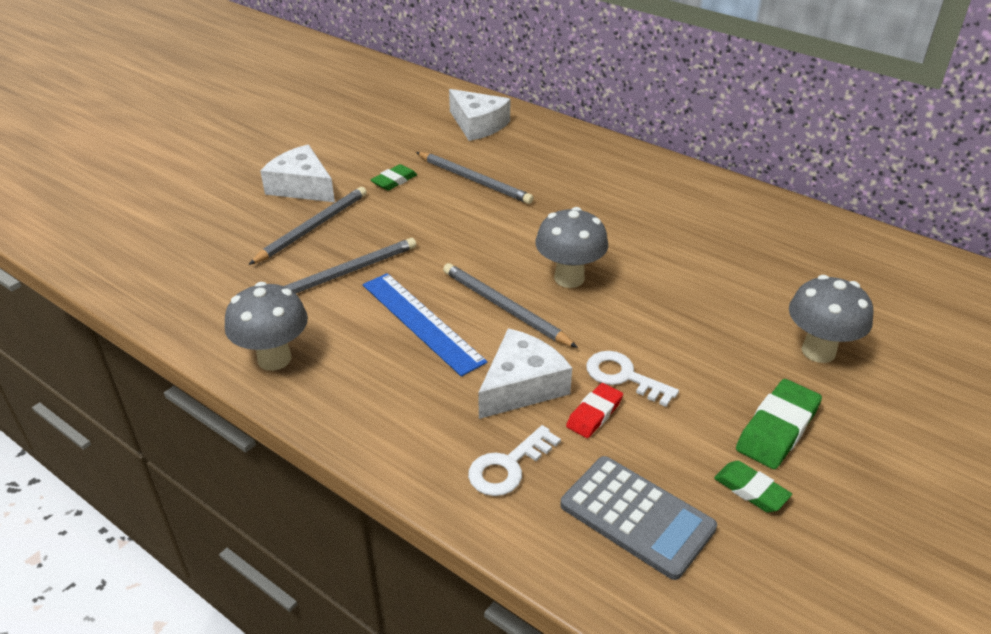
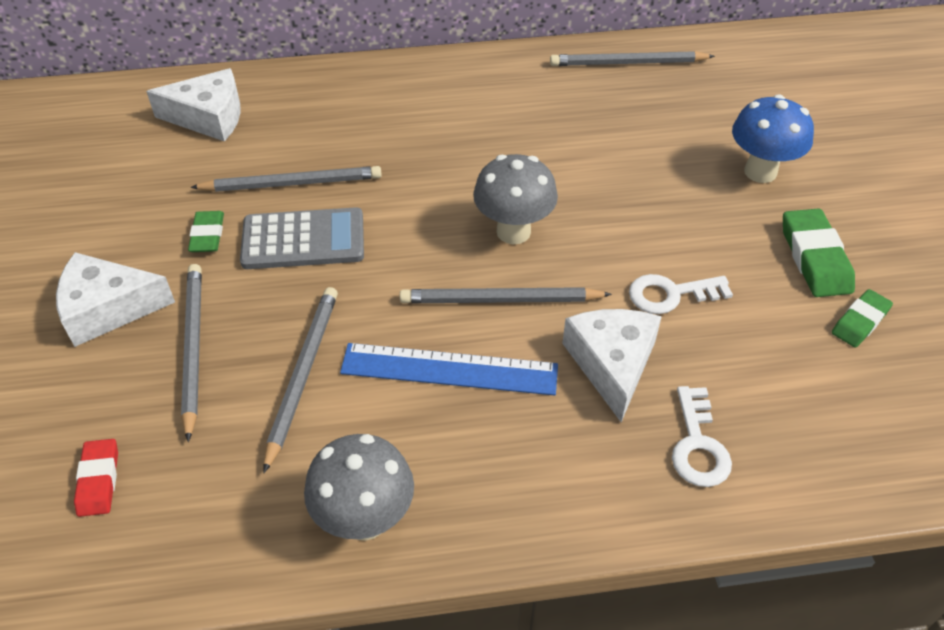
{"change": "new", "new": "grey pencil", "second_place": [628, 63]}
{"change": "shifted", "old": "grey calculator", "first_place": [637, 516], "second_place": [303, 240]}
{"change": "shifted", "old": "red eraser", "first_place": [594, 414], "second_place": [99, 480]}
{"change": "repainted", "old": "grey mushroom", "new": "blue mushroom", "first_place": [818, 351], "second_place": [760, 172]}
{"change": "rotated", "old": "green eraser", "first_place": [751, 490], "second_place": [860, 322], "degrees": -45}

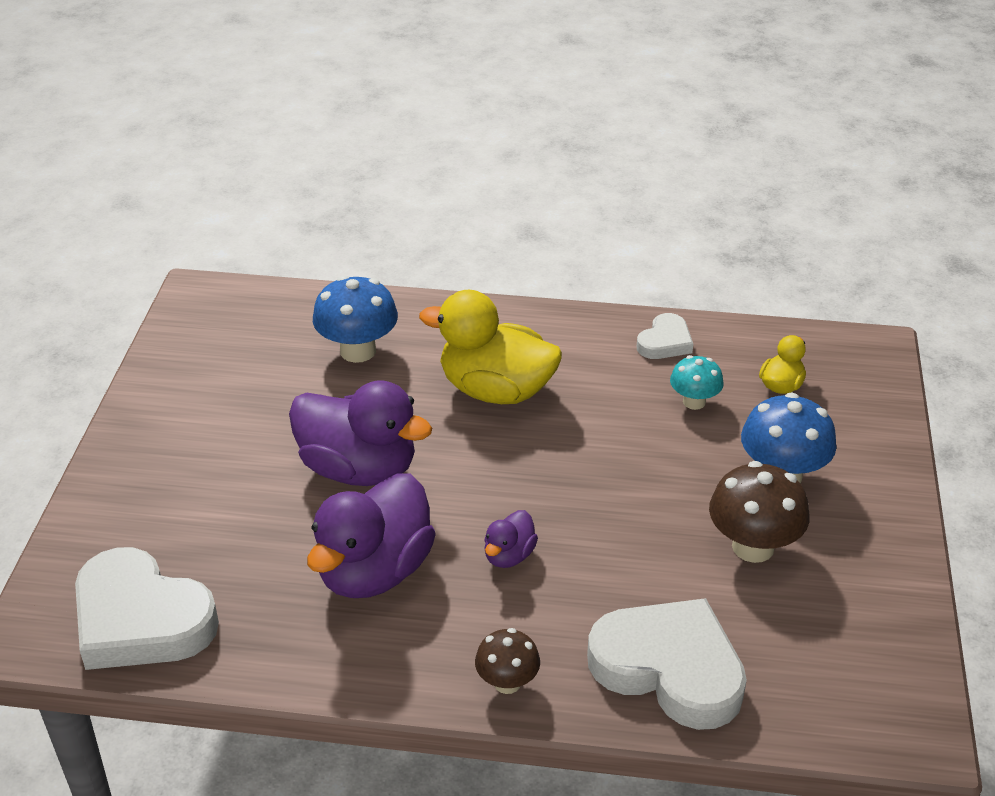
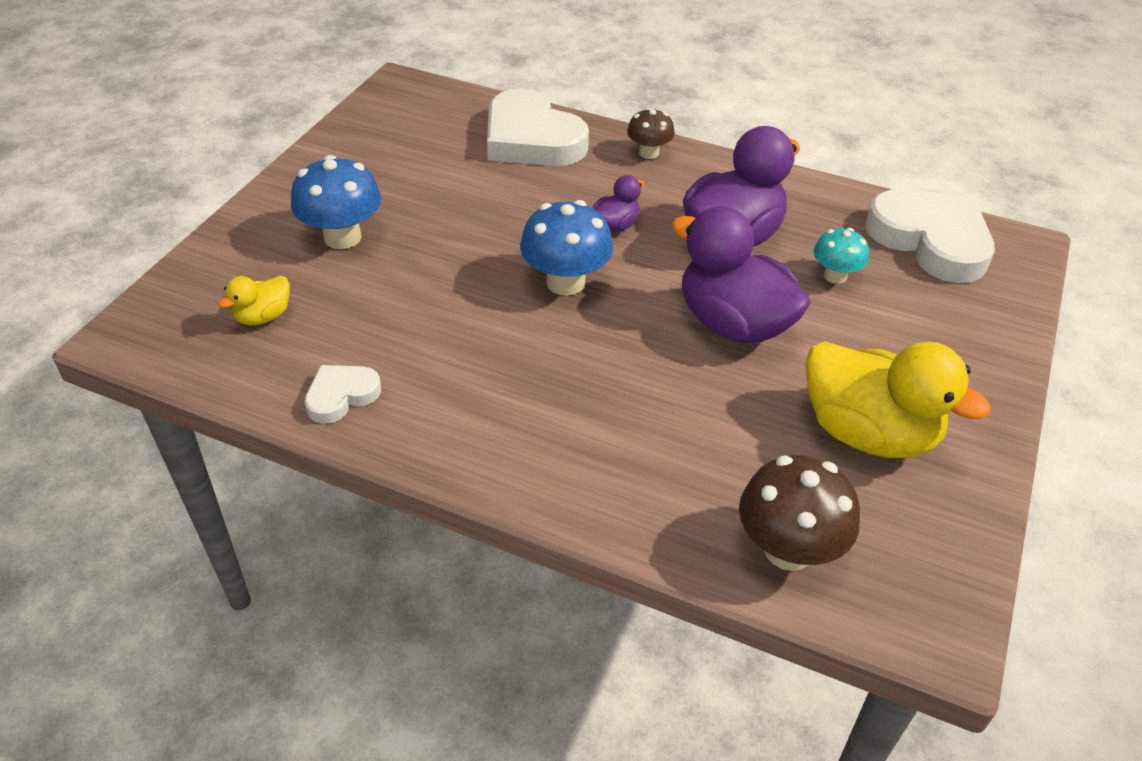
{"change": "shifted", "old": "blue mushroom", "first_place": [358, 351], "second_place": [565, 282]}
{"change": "shifted", "old": "yellow duck", "first_place": [496, 390], "second_place": [868, 433]}
{"change": "shifted", "old": "turquoise mushroom", "first_place": [694, 402], "second_place": [835, 276]}
{"change": "shifted", "old": "brown mushroom", "first_place": [753, 547], "second_place": [788, 549]}

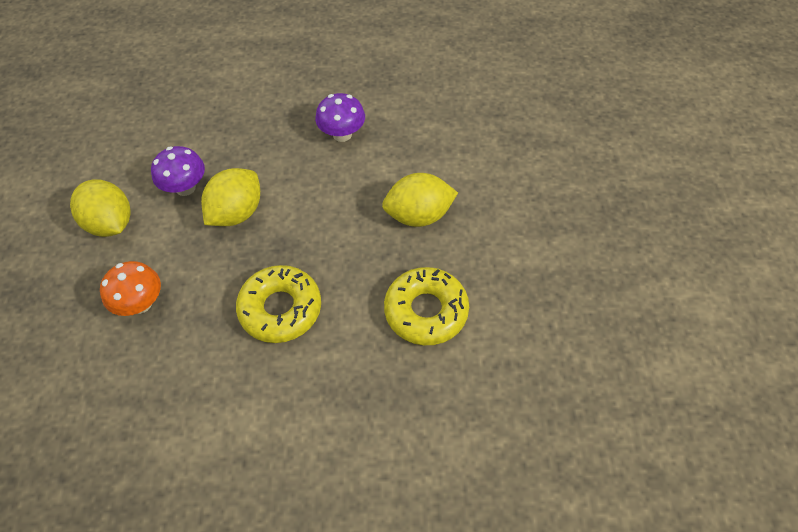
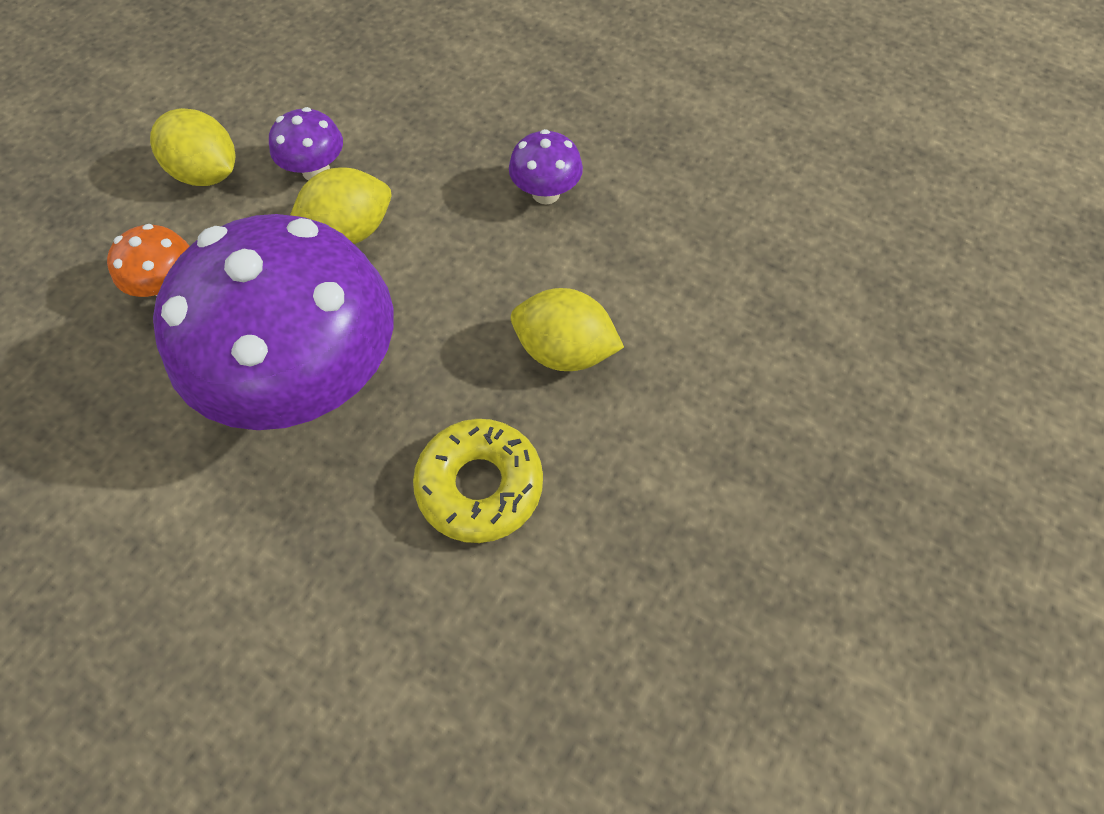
{"change": "swapped", "old": "yellow donut", "new": "purple mushroom", "first_place": [280, 309], "second_place": [310, 381]}
{"change": "rotated", "old": "yellow lemon", "first_place": [110, 223], "second_place": [207, 173], "degrees": -45}

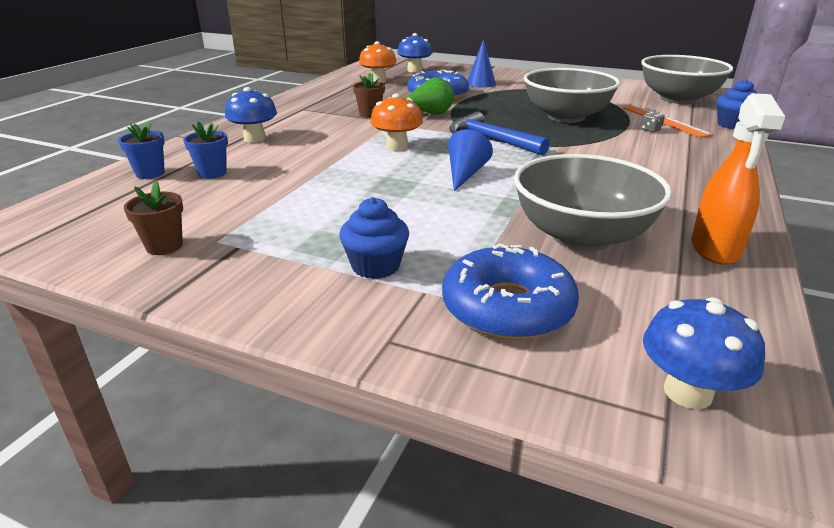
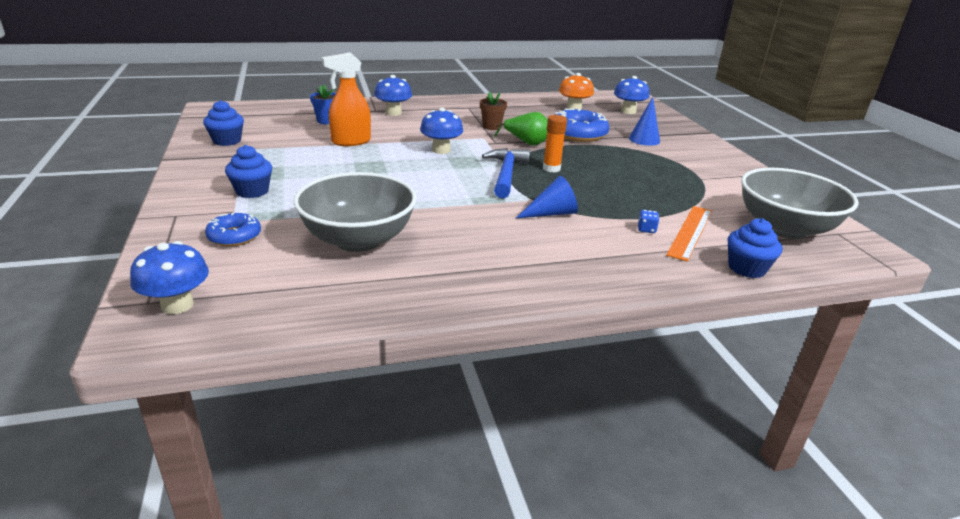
{"change": "gone", "old": "blue flower pot", "first_place": [150, 173]}
{"change": "gone", "old": "grey bowl", "first_place": [566, 117]}
{"change": "new", "new": "orange glue stick", "second_place": [551, 168]}
{"change": "shifted", "old": "blue cone", "first_place": [465, 174], "second_place": [551, 213]}
{"change": "shifted", "old": "orange spray bottle", "first_place": [715, 249], "second_place": [350, 142]}
{"change": "swapped", "old": "brown flower pot", "new": "blue cupcake", "first_place": [164, 246], "second_place": [227, 141]}
{"change": "repainted", "old": "orange mushroom", "new": "blue mushroom", "first_place": [397, 146], "second_place": [441, 150]}
{"change": "repainted", "old": "grey dice", "new": "blue dice", "first_place": [650, 130], "second_place": [646, 229]}
{"change": "scaled", "old": "blue donut", "first_place": [507, 307], "second_place": [234, 236], "factor": 0.59}

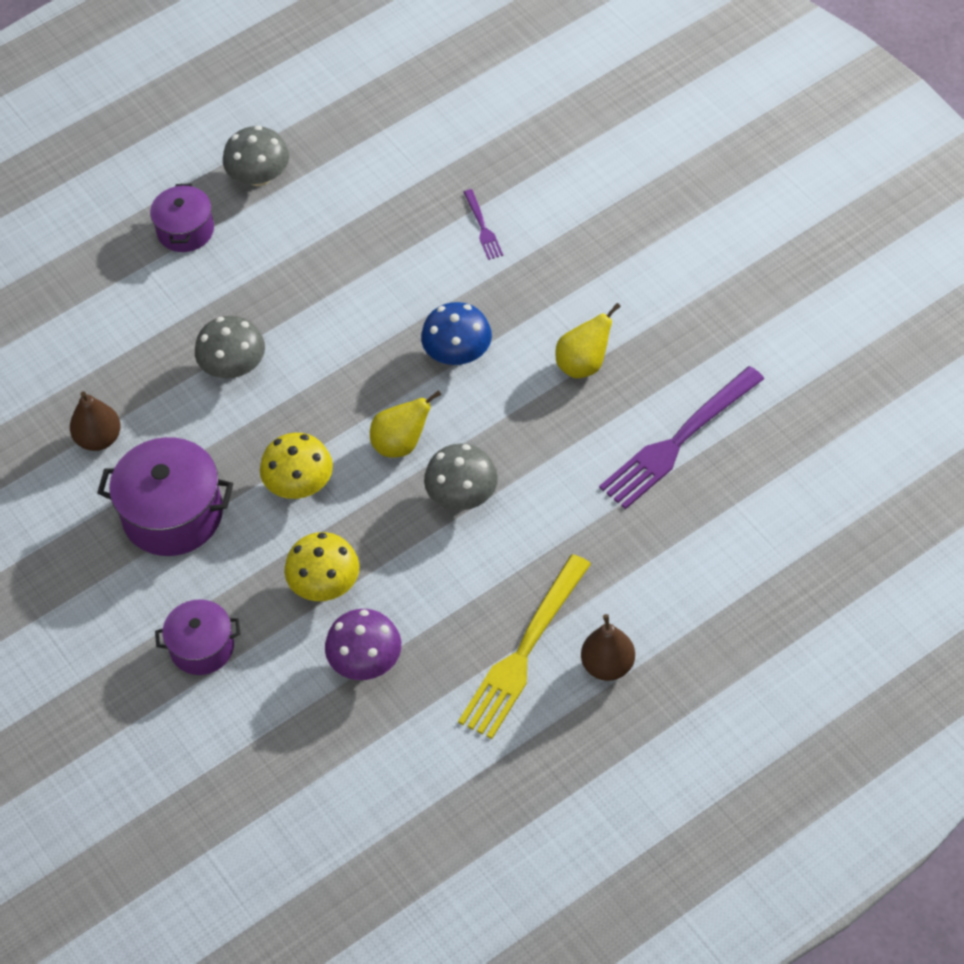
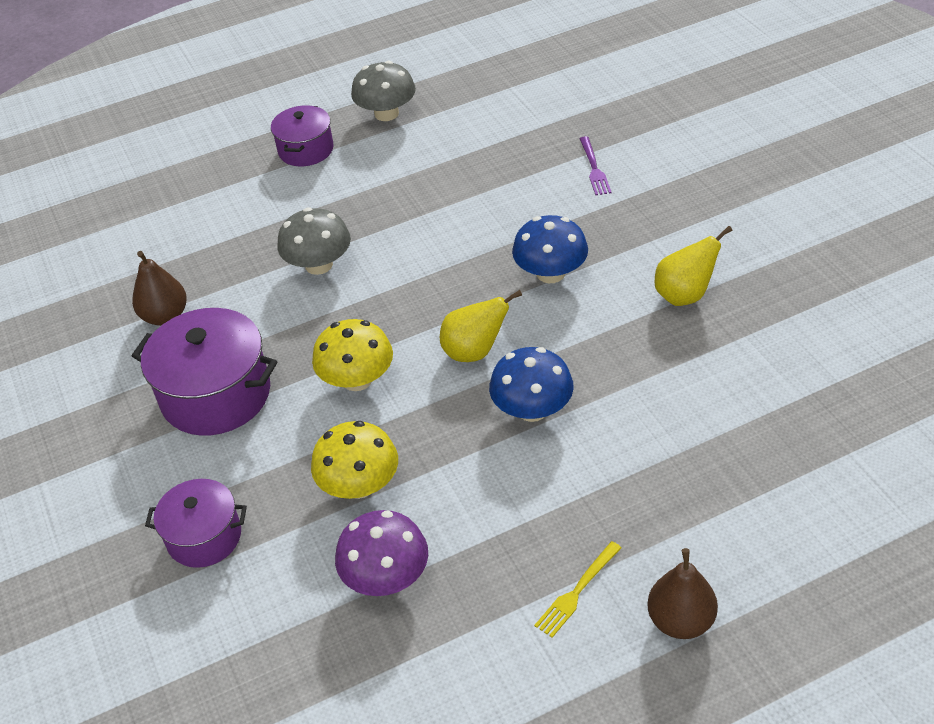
{"change": "gone", "old": "purple fork", "first_place": [677, 442]}
{"change": "repainted", "old": "grey mushroom", "new": "blue mushroom", "first_place": [462, 495], "second_place": [532, 409]}
{"change": "scaled", "old": "yellow fork", "first_place": [523, 654], "second_place": [576, 592], "factor": 0.46}

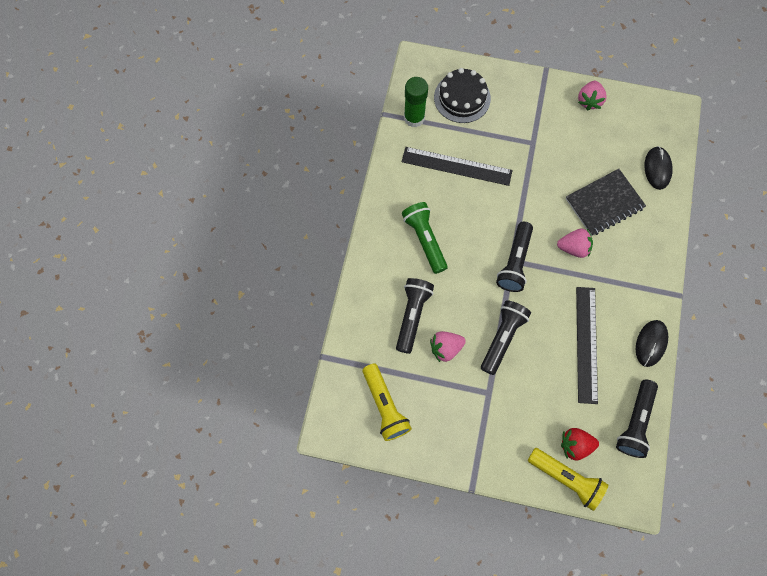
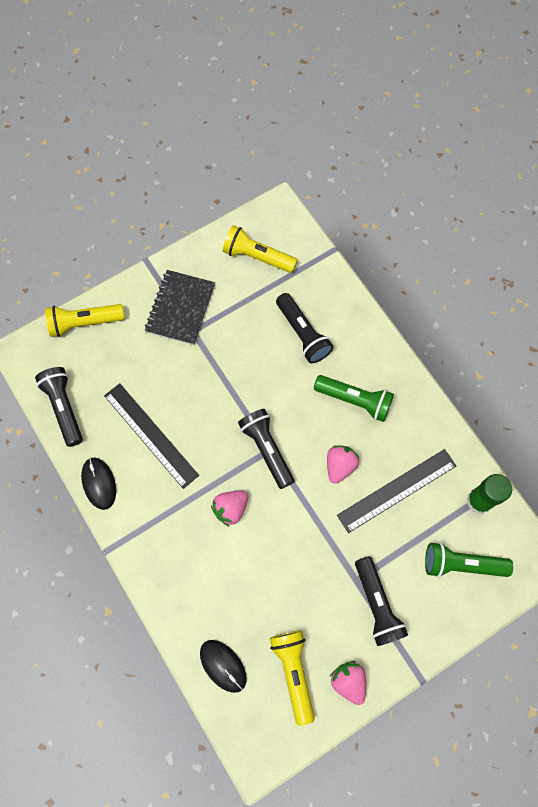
{"change": "gone", "old": "red strawberry", "first_place": [575, 445]}
{"change": "new", "new": "yellow flashlight", "second_place": [293, 672]}
{"change": "shifted", "old": "pink strawberry", "first_place": [445, 348], "second_place": [340, 466]}
{"change": "shifted", "old": "black flashlight", "first_place": [502, 338], "second_place": [377, 604]}
{"change": "shifted", "old": "black notebook", "first_place": [604, 203], "second_place": [180, 308]}
{"change": "swapped", "old": "black cake", "new": "green flashlight", "first_place": [462, 98], "second_place": [461, 564]}

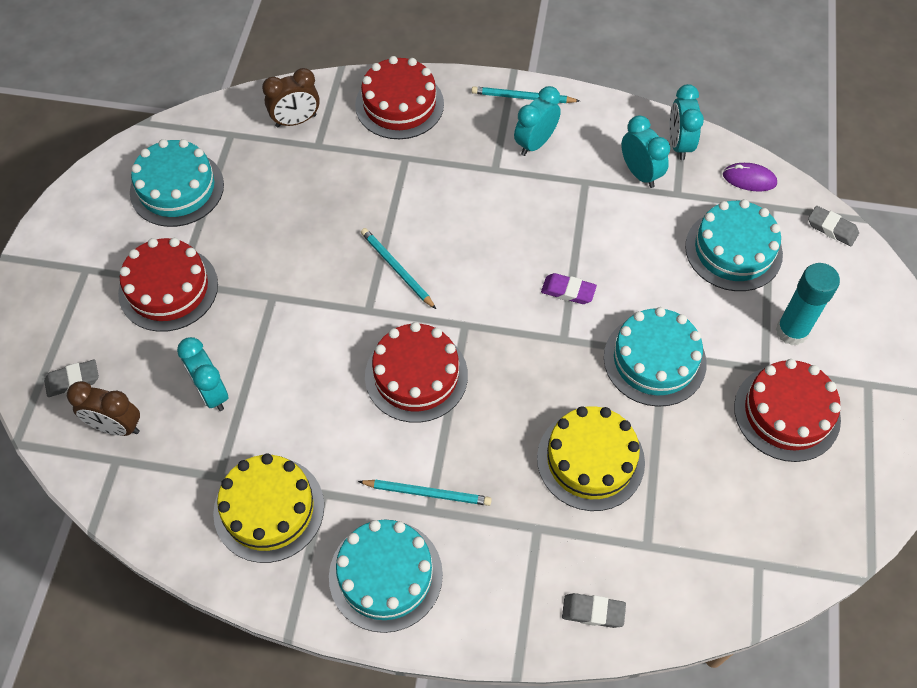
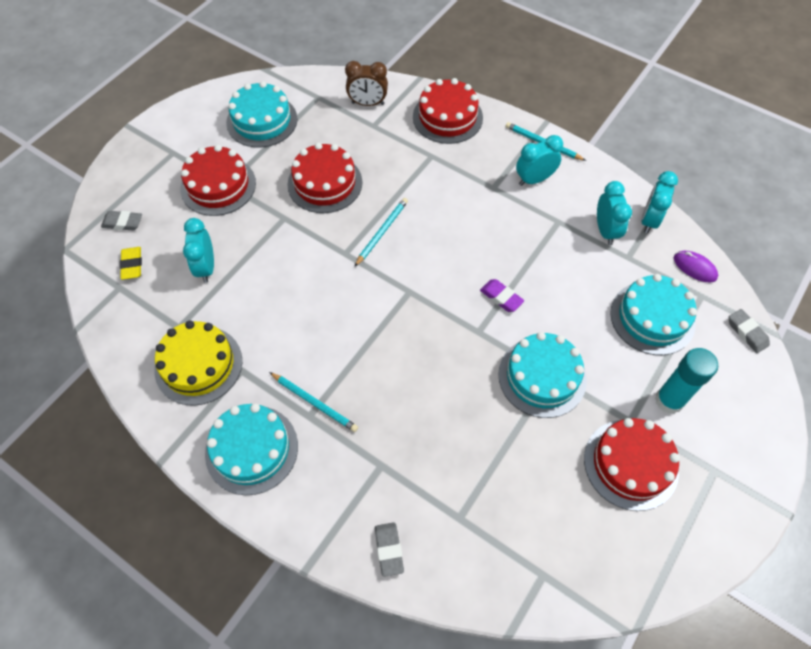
{"change": "gone", "old": "yellow cake", "first_place": [590, 460]}
{"change": "shifted", "old": "red cake", "first_place": [416, 375], "second_place": [325, 183]}
{"change": "swapped", "old": "brown clock", "new": "yellow eraser", "first_place": [116, 427], "second_place": [132, 265]}
{"change": "rotated", "old": "turquoise pencil", "first_place": [397, 269], "second_place": [382, 232], "degrees": 45}
{"change": "rotated", "old": "grey eraser", "first_place": [593, 612], "second_place": [389, 550], "degrees": 45}

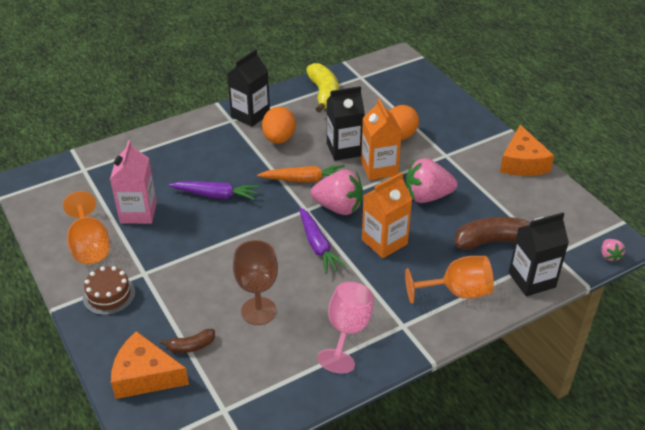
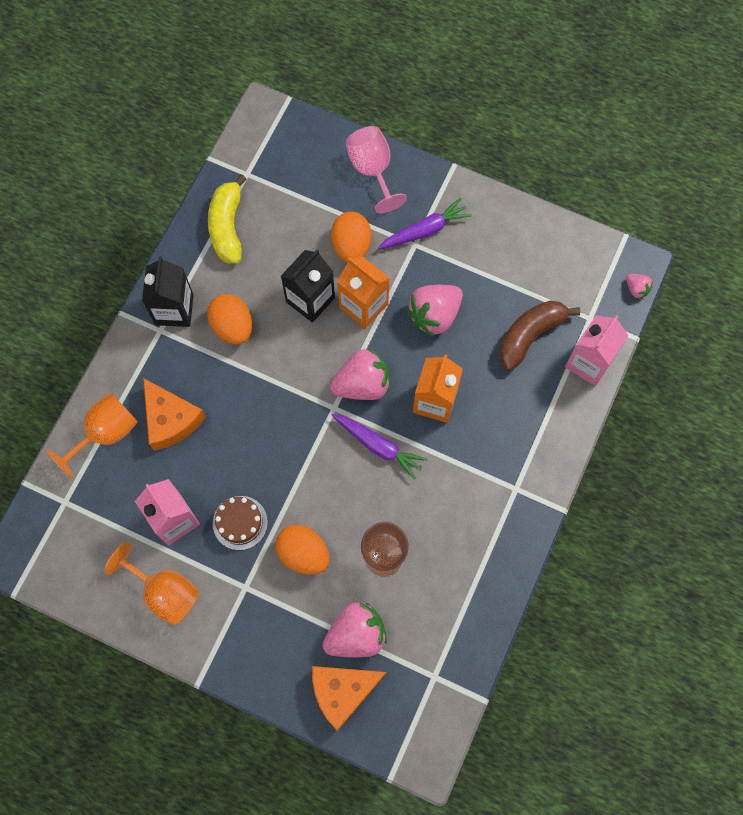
{"change": "gone", "old": "orange carrot", "first_place": [303, 179]}
{"change": "new", "new": "orange egg", "second_place": [303, 553]}
{"change": "shifted", "old": "brown cake", "first_place": [109, 295], "second_place": [240, 523]}
{"change": "shifted", "old": "purple carrot", "first_place": [215, 195], "second_place": [424, 230]}
{"change": "shifted", "old": "pink goblet", "first_place": [347, 331], "second_place": [372, 170]}
{"change": "shifted", "old": "orange goblet", "first_place": [457, 292], "second_place": [106, 433]}
{"change": "shifted", "old": "orange cheese", "first_place": [522, 163], "second_place": [171, 420]}
{"change": "swapped", "old": "brown banana", "new": "pink strawberry", "first_place": [191, 346], "second_place": [356, 635]}
{"change": "repainted", "old": "black carton", "new": "pink carton", "first_place": [532, 280], "second_place": [589, 362]}
{"change": "rotated", "old": "yellow banana", "first_place": [324, 94], "second_place": [227, 227], "degrees": -135}

